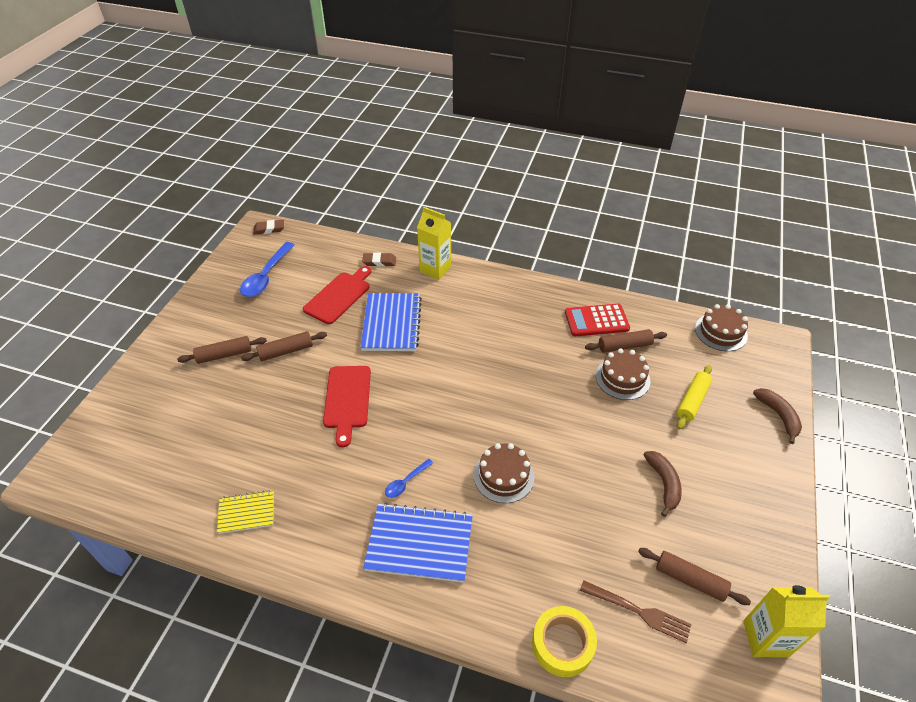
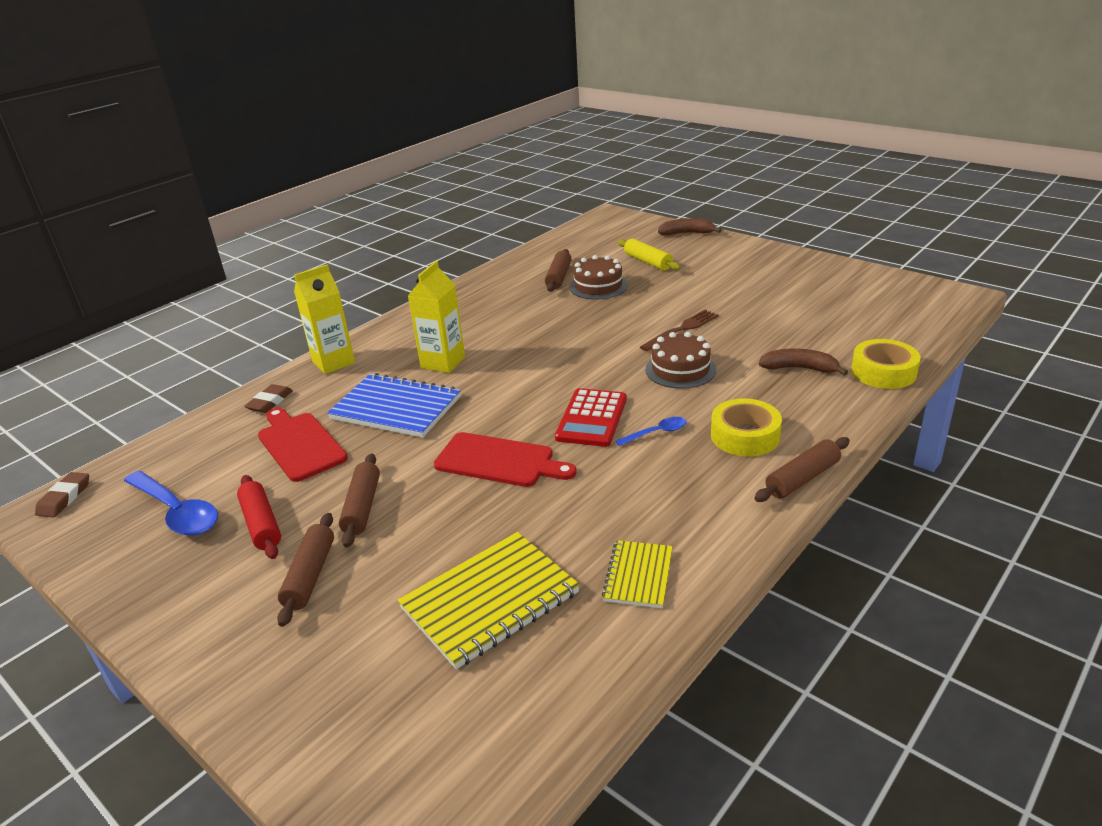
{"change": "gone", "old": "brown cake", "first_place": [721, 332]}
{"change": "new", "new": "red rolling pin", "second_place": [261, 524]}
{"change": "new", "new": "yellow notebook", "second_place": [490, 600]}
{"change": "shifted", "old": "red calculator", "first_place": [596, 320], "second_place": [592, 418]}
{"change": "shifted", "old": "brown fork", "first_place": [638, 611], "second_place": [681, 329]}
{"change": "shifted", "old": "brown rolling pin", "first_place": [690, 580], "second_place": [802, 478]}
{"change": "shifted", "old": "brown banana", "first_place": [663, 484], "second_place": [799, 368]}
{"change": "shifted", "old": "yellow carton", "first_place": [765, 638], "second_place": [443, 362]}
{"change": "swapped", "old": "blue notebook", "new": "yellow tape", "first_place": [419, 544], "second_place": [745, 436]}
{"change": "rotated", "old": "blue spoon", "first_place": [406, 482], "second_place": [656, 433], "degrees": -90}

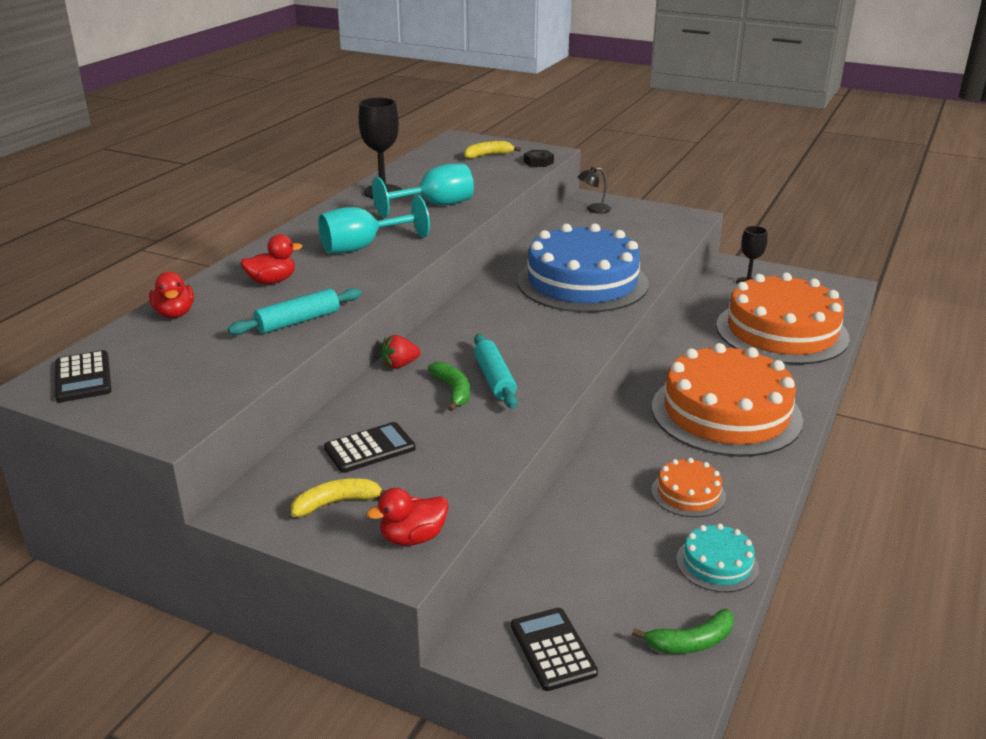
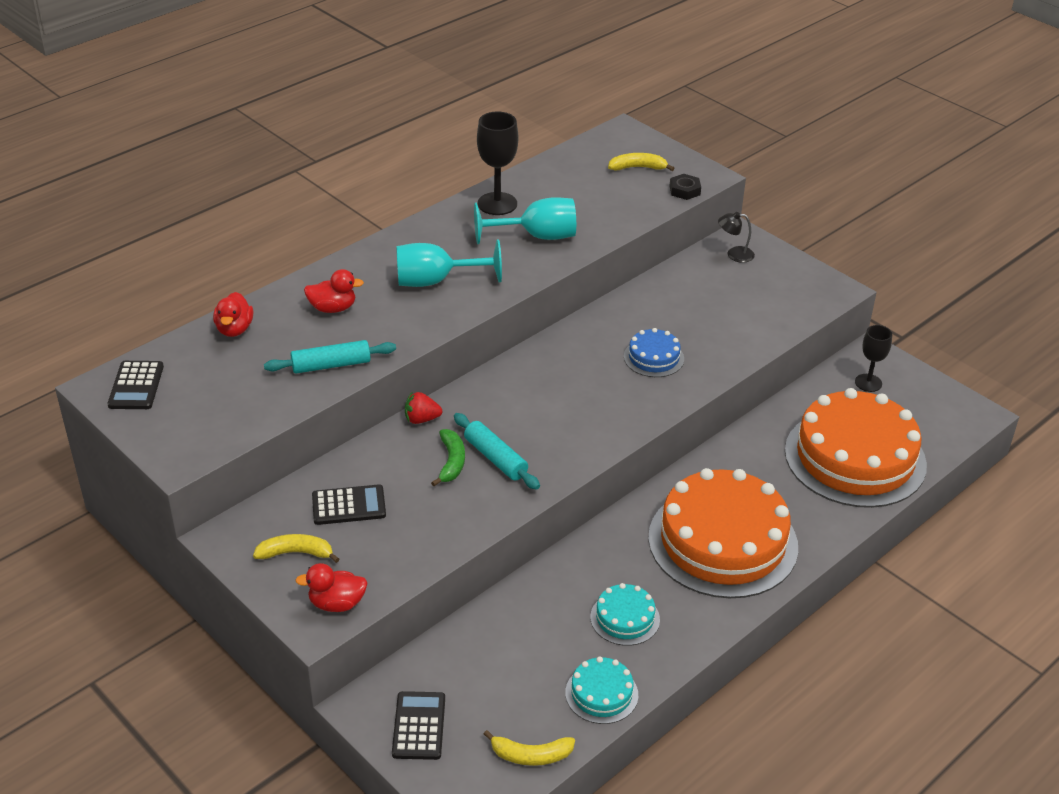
{"change": "repainted", "old": "green banana", "new": "yellow banana", "first_place": [691, 642], "second_place": [531, 755]}
{"change": "repainted", "old": "orange cake", "new": "turquoise cake", "first_place": [688, 493], "second_place": [625, 618]}
{"change": "rotated", "old": "turquoise rolling pin", "first_place": [494, 379], "second_place": [495, 458], "degrees": -45}
{"change": "scaled", "old": "blue cake", "first_place": [582, 282], "second_place": [653, 357], "factor": 0.44}

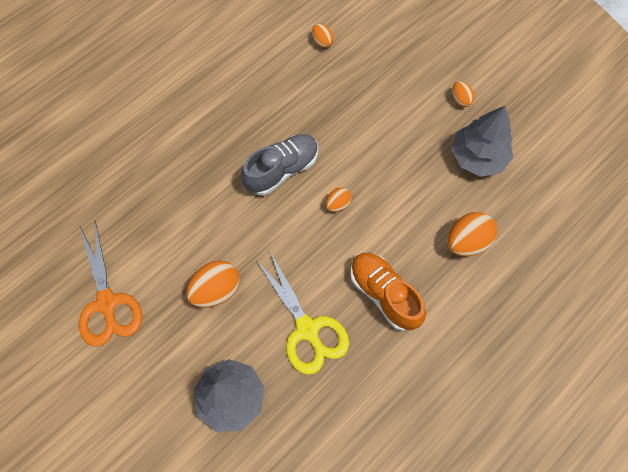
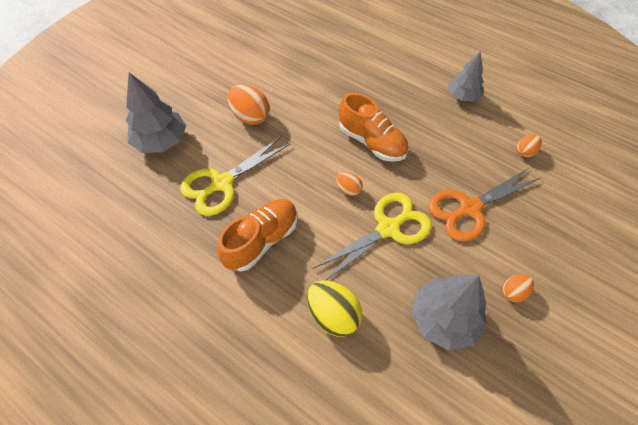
{"change": "new", "new": "yellow scissors", "second_place": [388, 228]}
{"change": "new", "new": "grey tree", "second_place": [463, 96]}
{"change": "shifted", "old": "orange scissors", "first_place": [107, 303], "second_place": [469, 208]}
{"change": "repainted", "old": "grey shoe", "new": "orange shoe", "first_place": [282, 170], "second_place": [372, 142]}
{"change": "repainted", "old": "orange egg", "new": "yellow egg", "first_place": [466, 242], "second_place": [333, 315]}

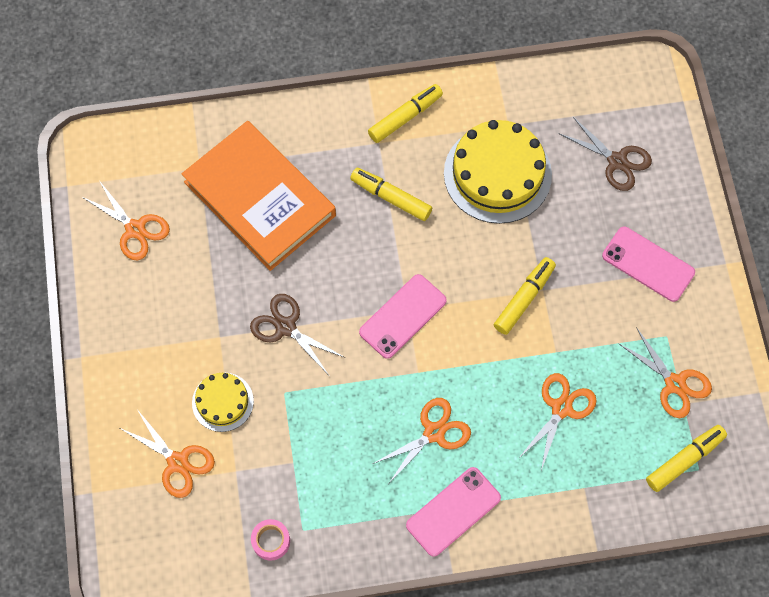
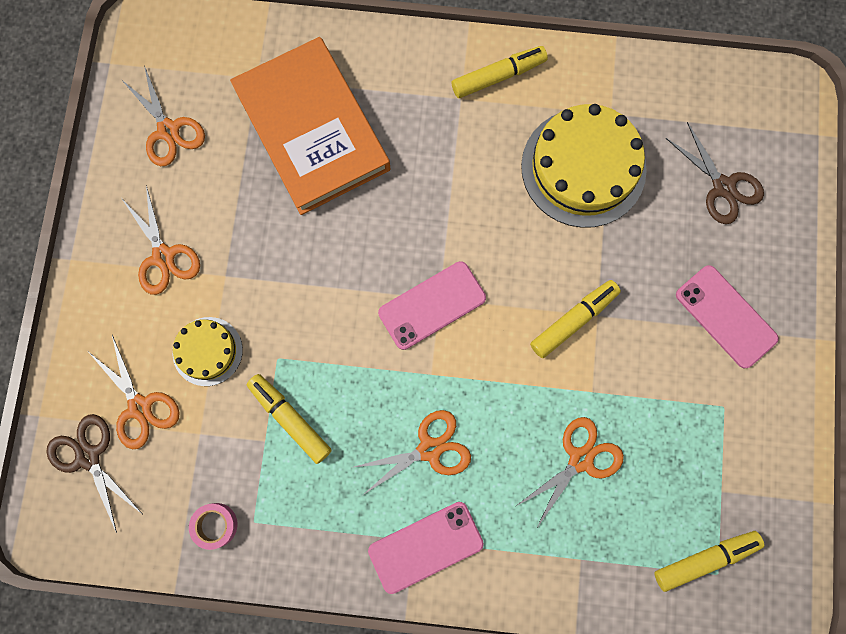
{"change": "shifted", "old": "brown scissors", "first_place": [285, 327], "second_place": [88, 456]}
{"change": "shifted", "old": "yellow marker", "first_place": [391, 197], "second_place": [290, 418]}
{"change": "shifted", "old": "orange scissors", "first_place": [675, 384], "second_place": [163, 256]}

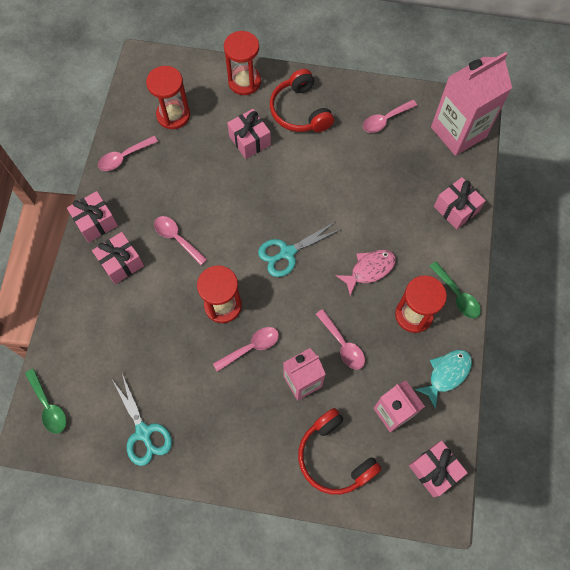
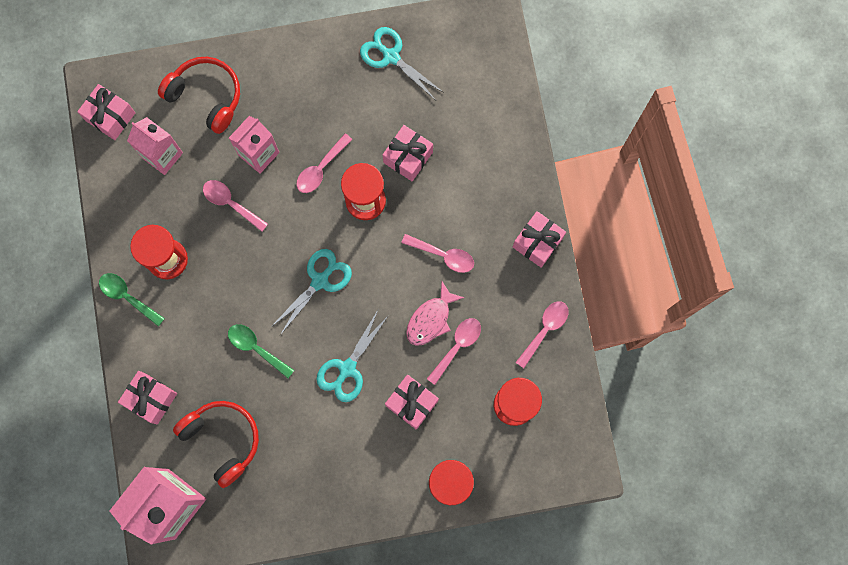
{"change": "gone", "old": "turquoise fish", "first_place": [446, 374]}
{"change": "new", "new": "turquoise scissors", "second_place": [347, 368]}
{"change": "shifted", "old": "green spoon", "first_place": [49, 406], "second_place": [256, 348]}
{"change": "shifted", "old": "pink gift", "first_place": [121, 263], "second_place": [408, 157]}
{"change": "shifted", "old": "red headphones", "first_place": [300, 111], "second_place": [222, 440]}
{"change": "shifted", "old": "pink fish", "first_place": [369, 270], "second_place": [431, 319]}
{"change": "shifted", "old": "pink spoon", "first_place": [385, 120], "second_place": [457, 346]}

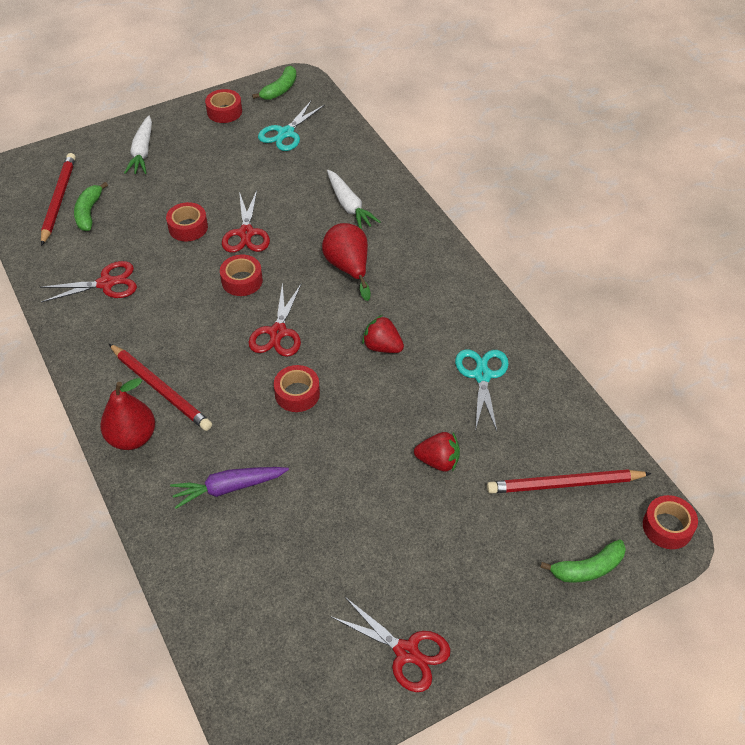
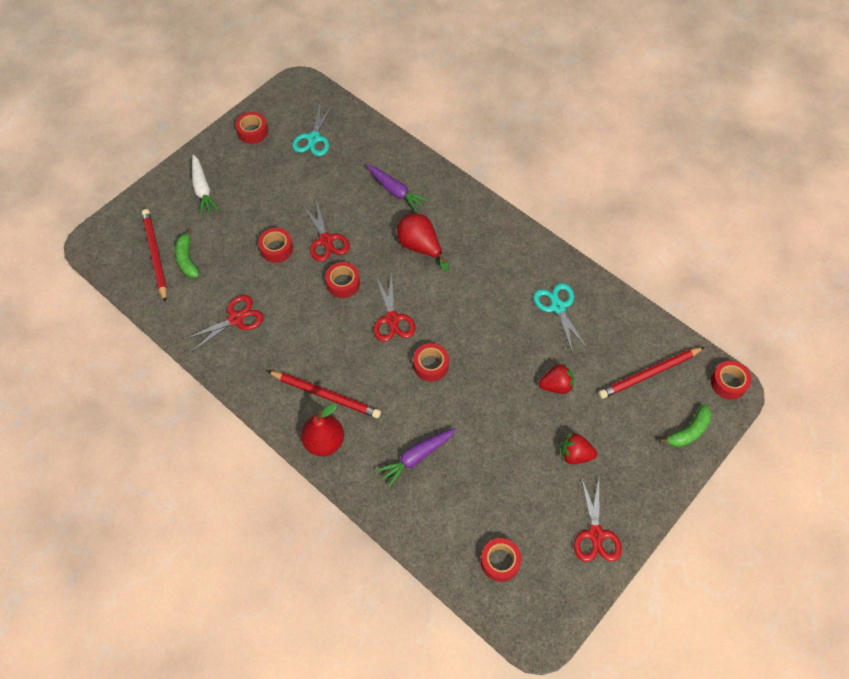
{"change": "gone", "old": "green banana", "first_place": [280, 90]}
{"change": "new", "new": "red tape", "second_place": [500, 561]}
{"change": "shifted", "old": "red strawberry", "first_place": [382, 347], "second_place": [575, 454]}
{"change": "repainted", "old": "white carrot", "new": "purple carrot", "first_place": [349, 206], "second_place": [395, 191]}
{"change": "rotated", "old": "red scissors", "first_place": [406, 652], "second_place": [596, 534], "degrees": 75}

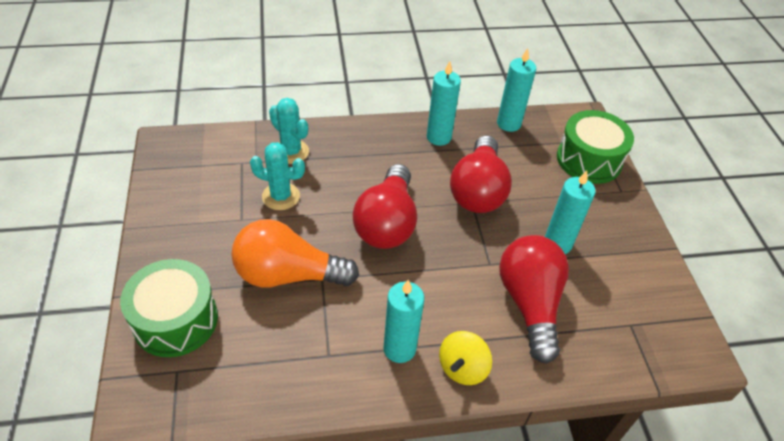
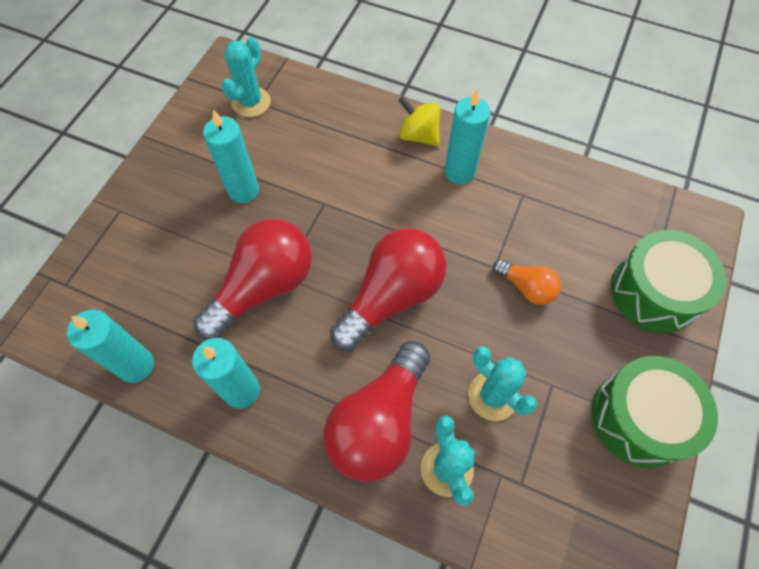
{"change": "new", "new": "turquoise cactus", "second_place": [251, 102]}
{"change": "shifted", "old": "red light bulb", "first_place": [529, 303], "second_place": [379, 422]}
{"change": "shifted", "old": "green drum", "first_place": [589, 160], "second_place": [639, 418]}
{"change": "rotated", "old": "yellow spinning top", "first_place": [462, 368], "second_place": [418, 135], "degrees": -120}
{"change": "scaled", "old": "orange light bulb", "first_place": [288, 274], "second_place": [526, 287], "factor": 0.51}

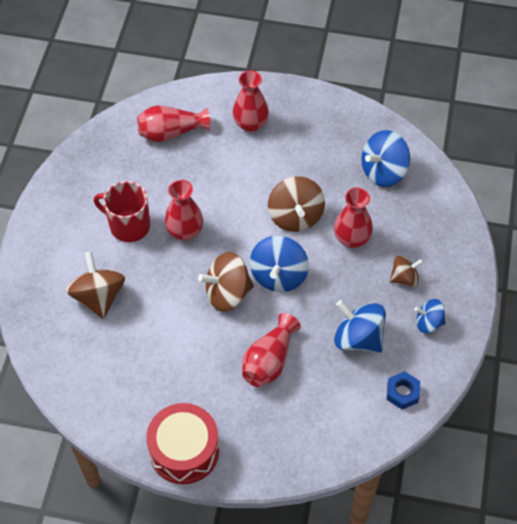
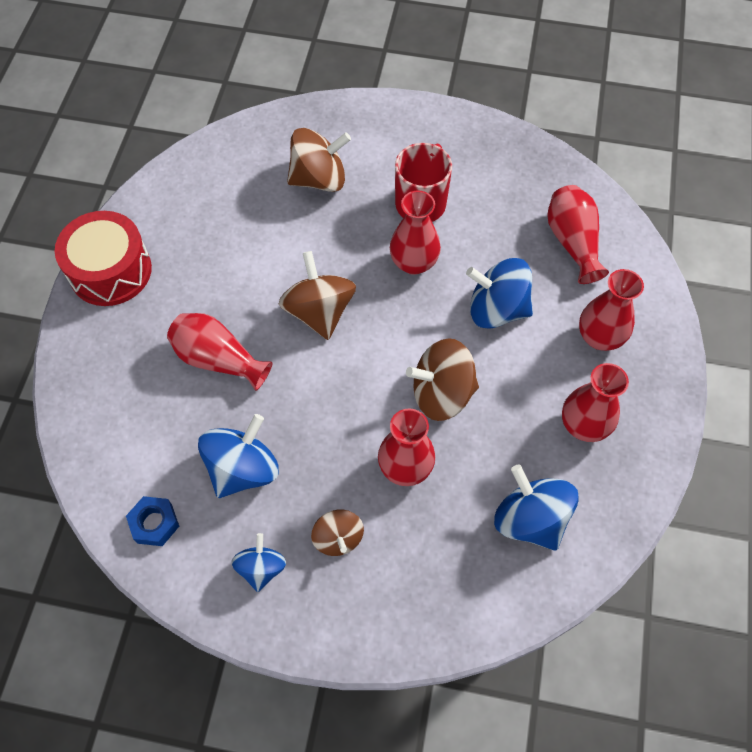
{"change": "new", "new": "red vase", "second_place": [583, 425]}
{"change": "shifted", "old": "blue spinning top", "first_place": [278, 275], "second_place": [497, 309]}

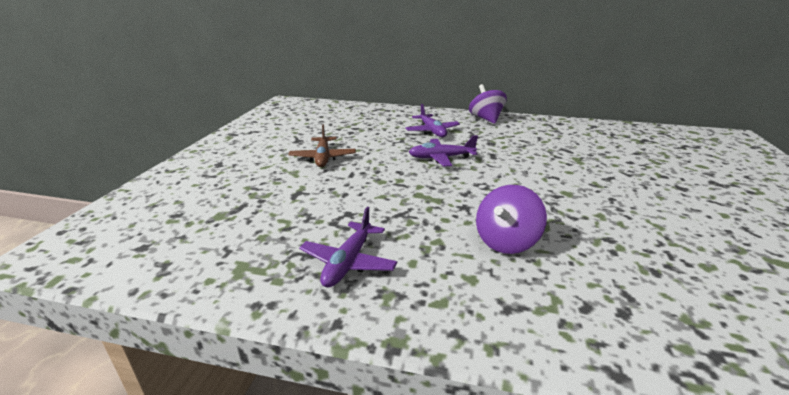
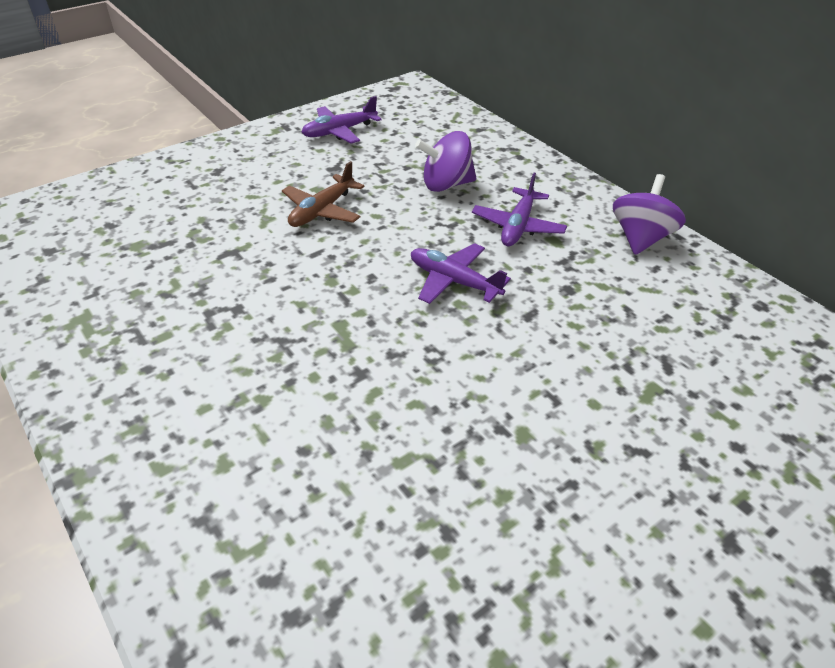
{"change": "shifted", "old": "purple plane", "first_place": [348, 262], "second_place": [339, 131]}
{"change": "shifted", "old": "purple spinning top", "first_place": [506, 242], "second_place": [446, 184]}

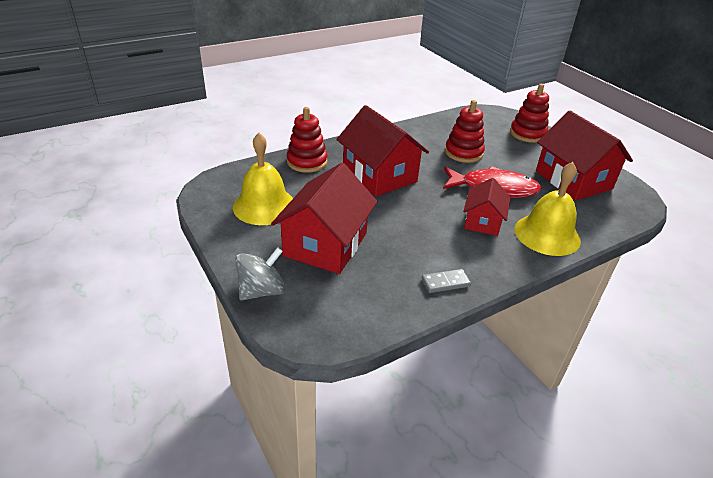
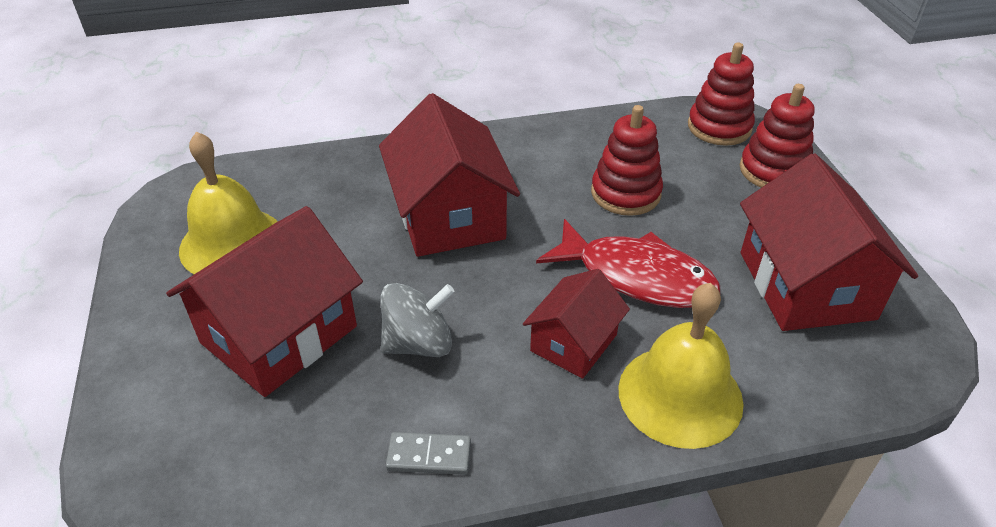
{"change": "shifted", "old": "grey spinning top", "first_place": [262, 290], "second_place": [419, 343]}
{"change": "shifted", "old": "red stacking toy", "first_place": [307, 162], "second_place": [719, 127]}

